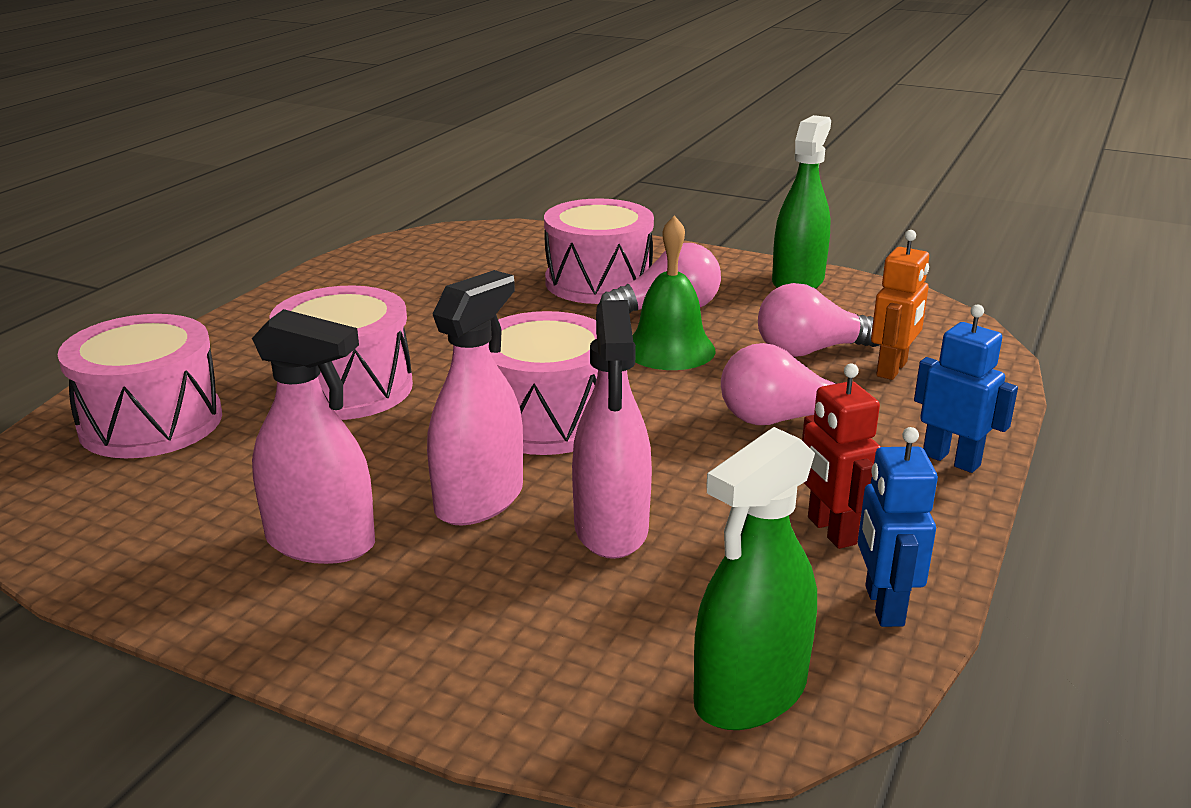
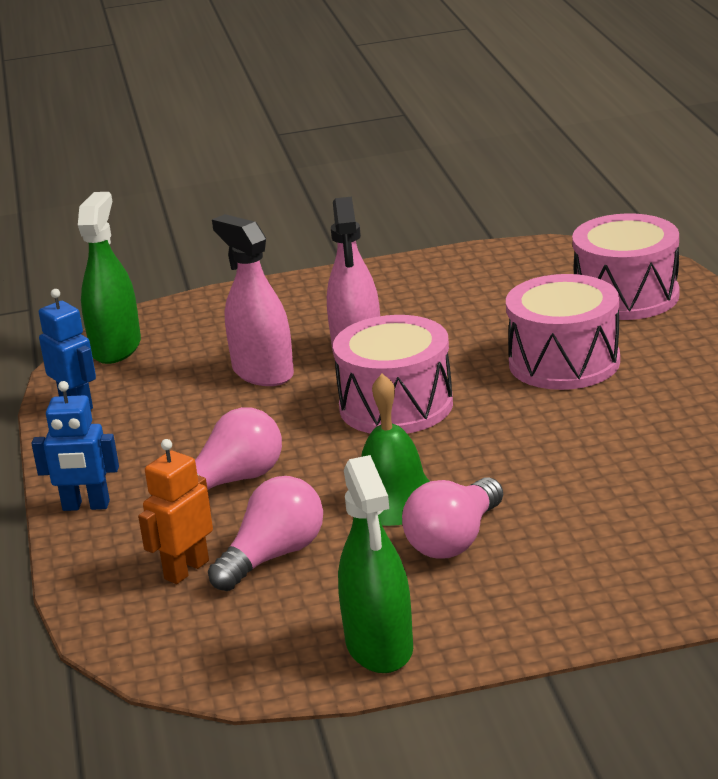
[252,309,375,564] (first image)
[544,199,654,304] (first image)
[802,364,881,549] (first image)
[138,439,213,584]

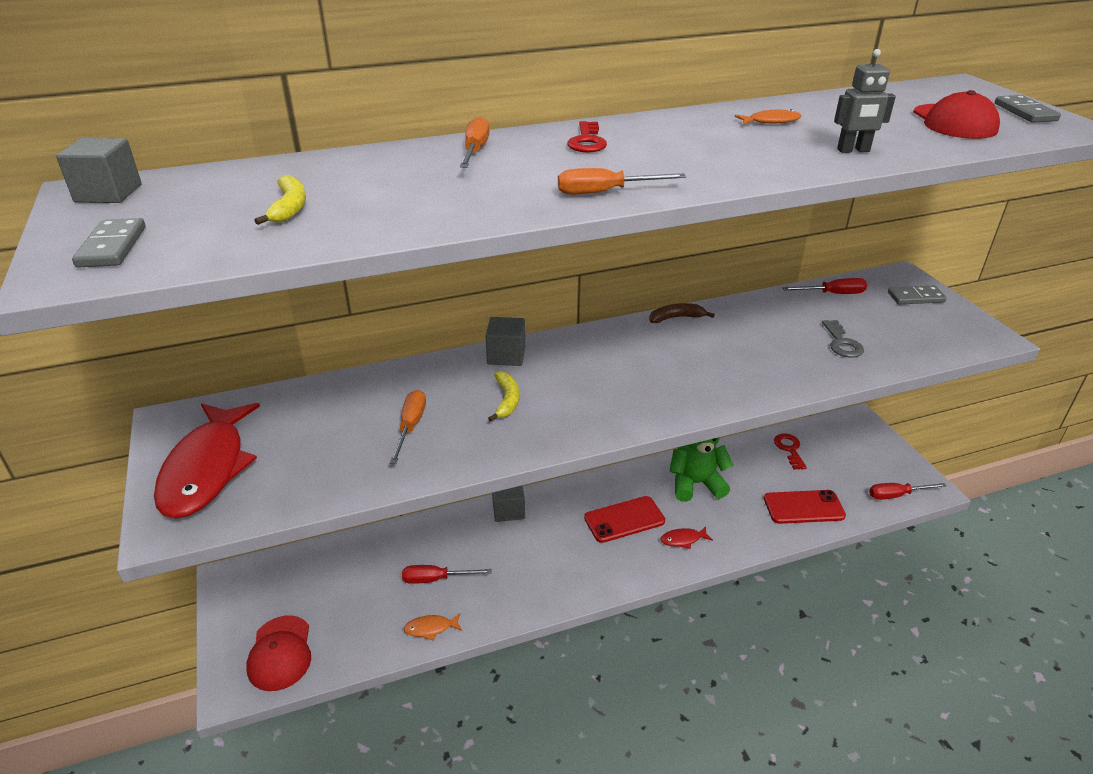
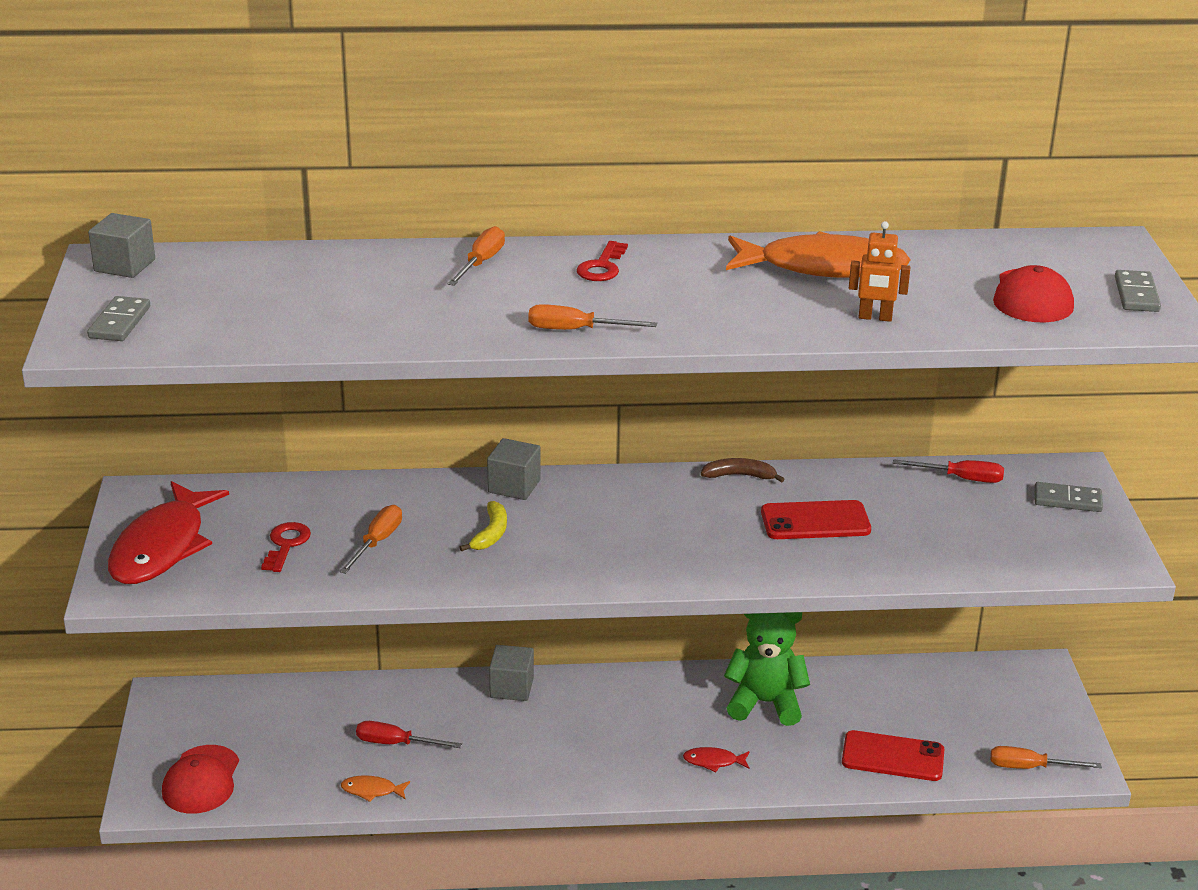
[254,175,306,225] (first image)
[761,500,871,539]
[726,231,911,278]
[261,522,311,572]
[822,320,864,357] (first image)
[849,221,910,322]
[991,746,1102,769]

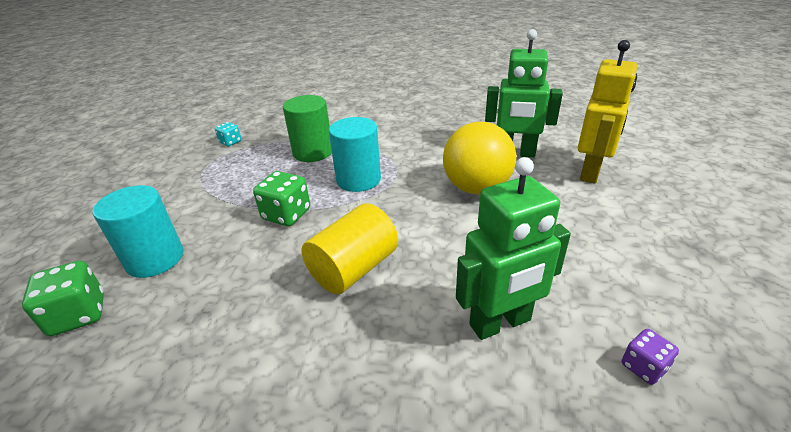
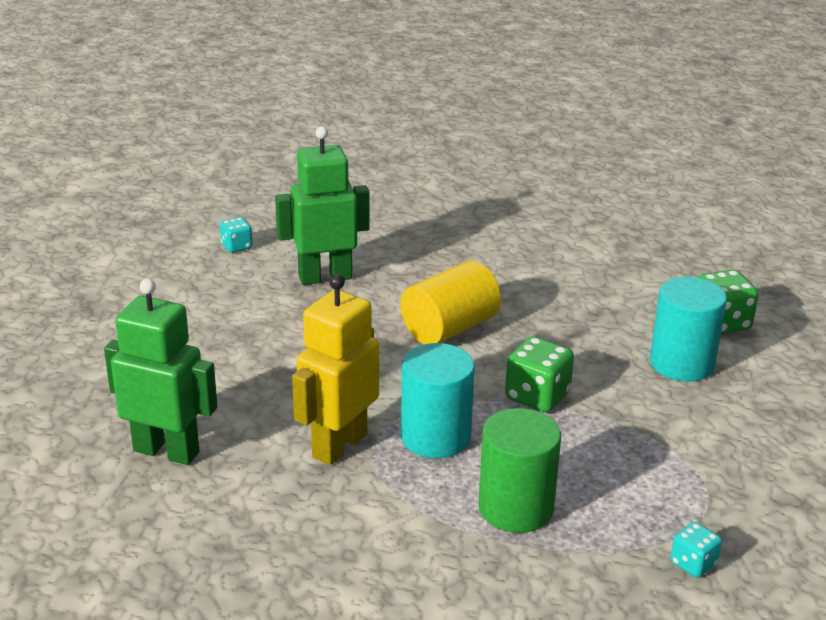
[443,122,516,195] (first image)
[292,274,379,465]
[220,217,253,253]

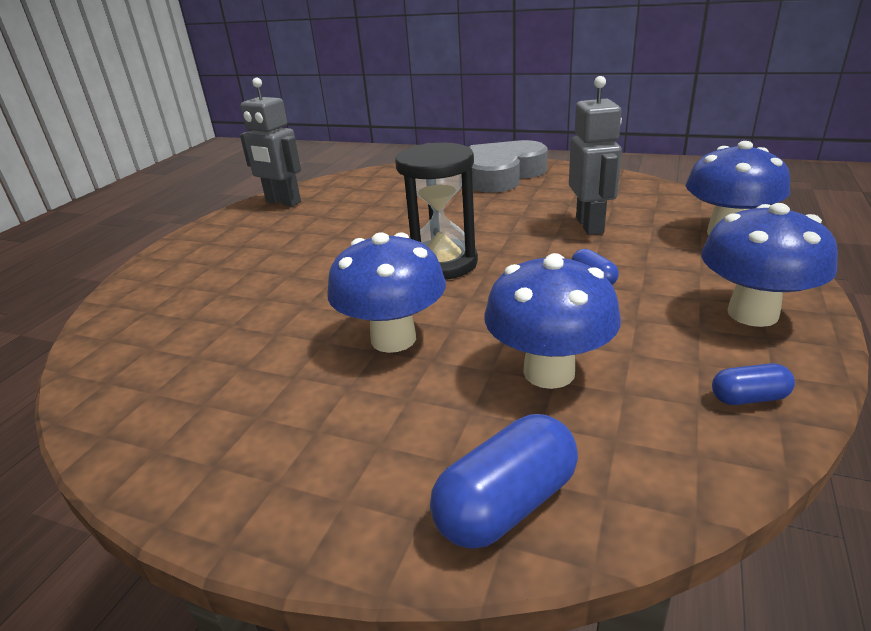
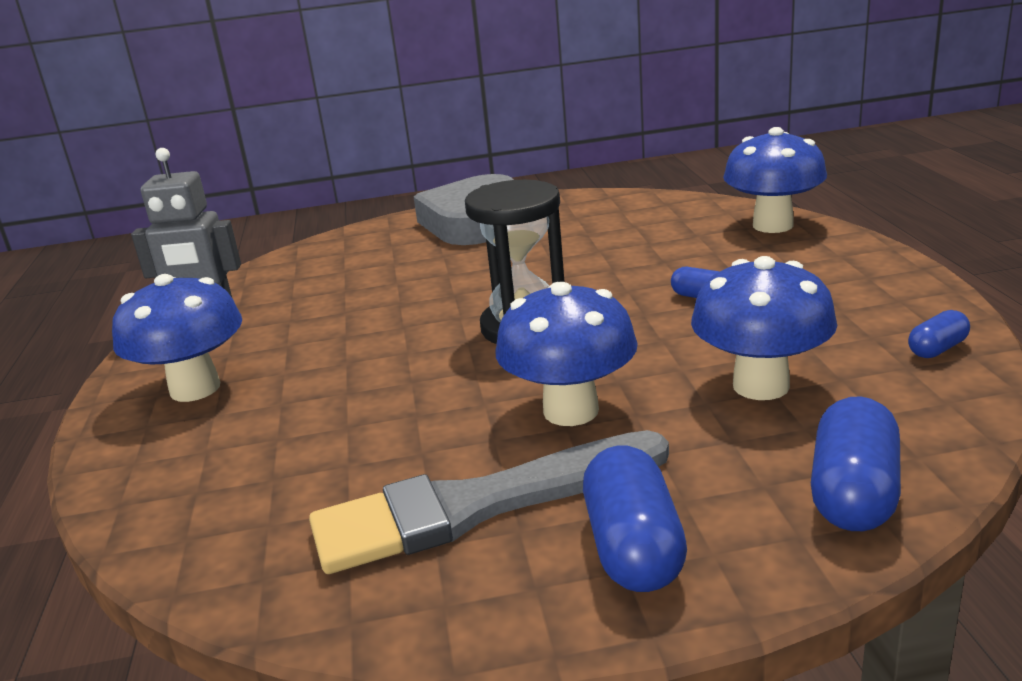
[569,76,622,235] (first image)
[112,274,242,402]
[309,430,669,574]
[583,445,687,592]

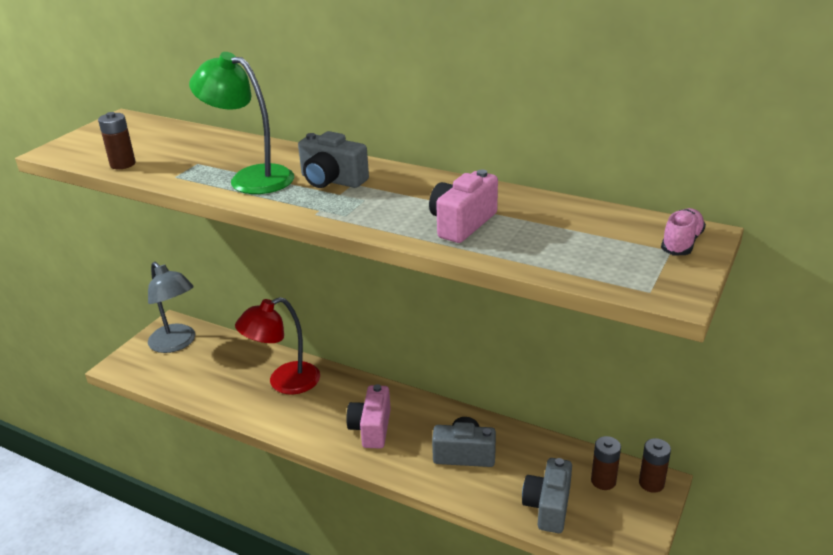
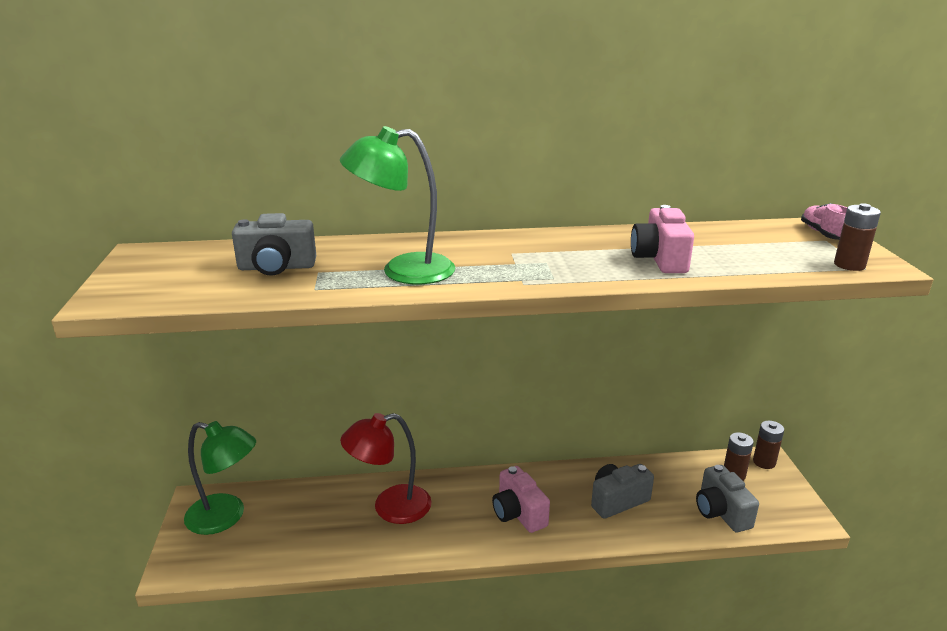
[834,203,881,271]
[184,421,256,535]
[340,413,431,524]
[232,213,316,276]

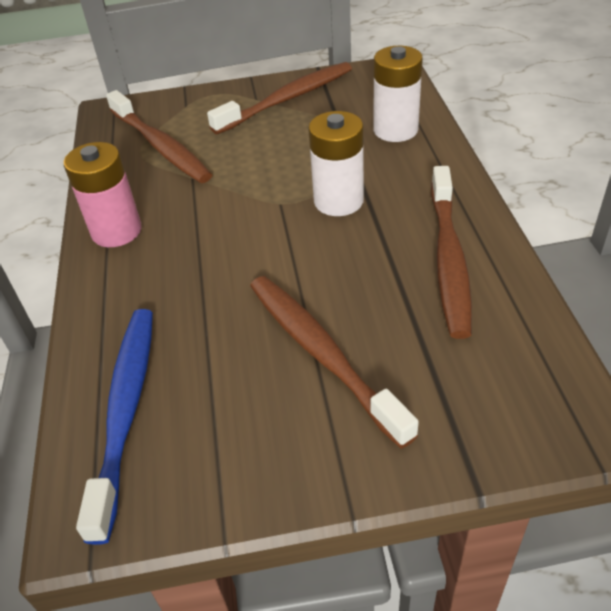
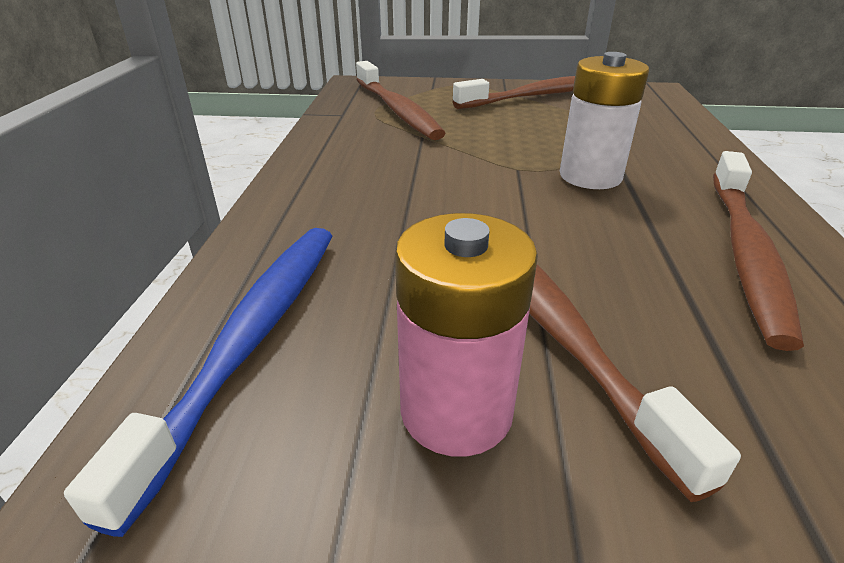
[395,213,538,457]
[373,46,423,142] (first image)

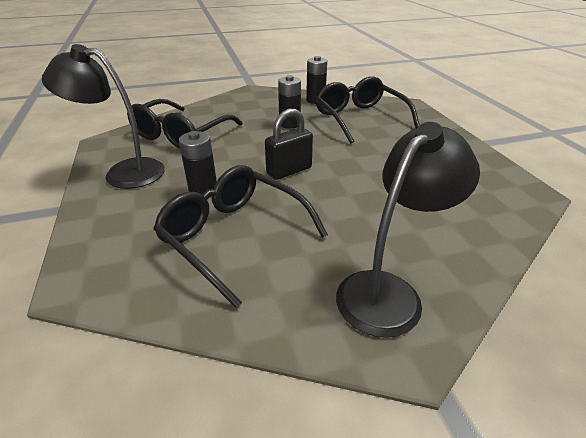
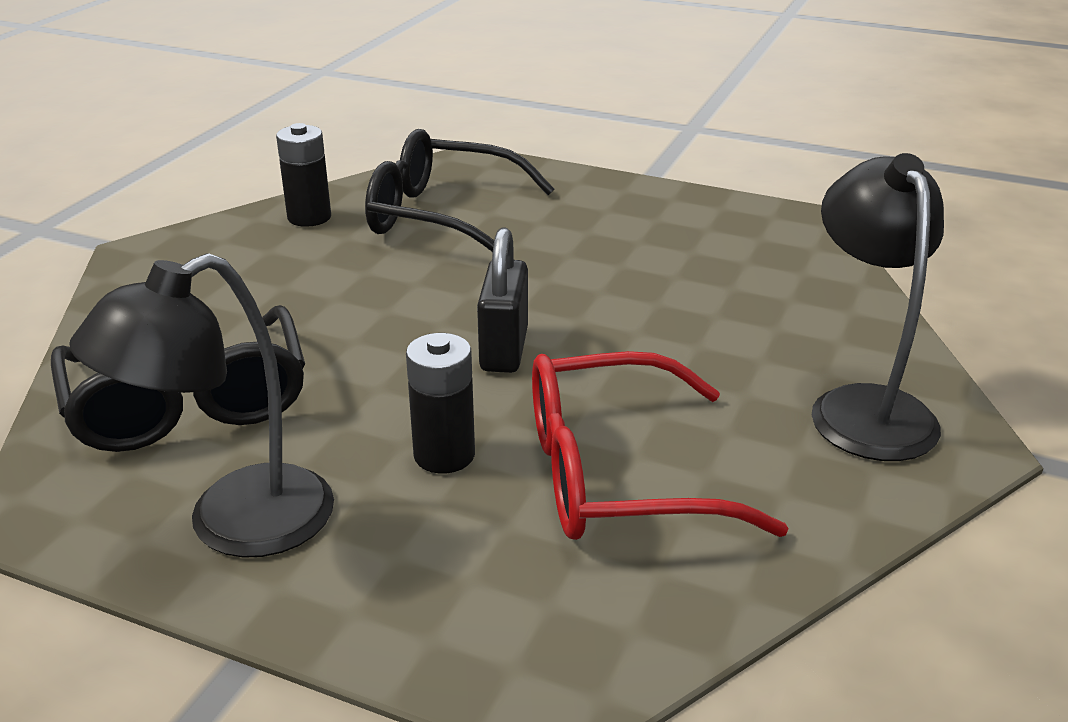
[532,351,789,540]
[278,75,301,129] (first image)

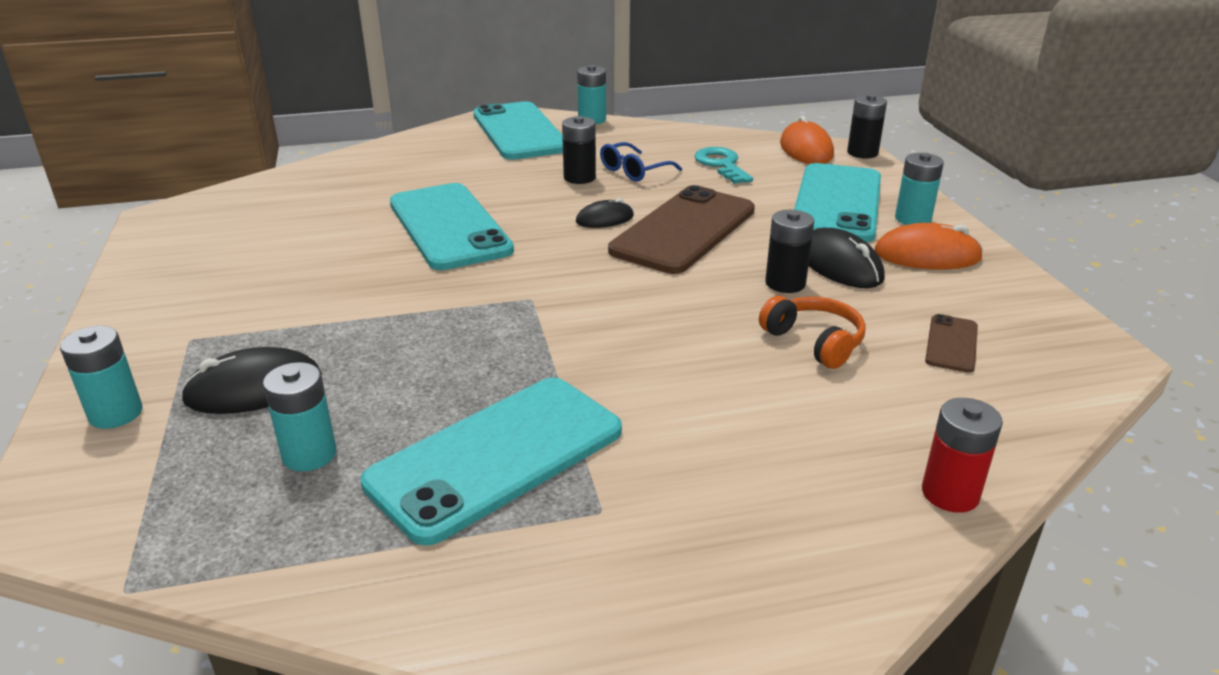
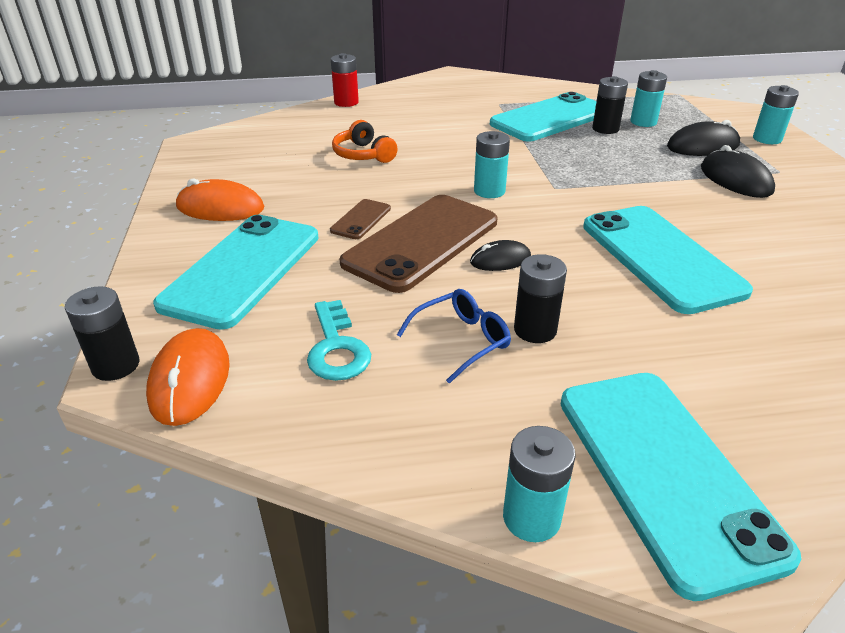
[592,76,628,134]
[701,145,775,198]
[474,131,510,198]
[330,199,391,239]

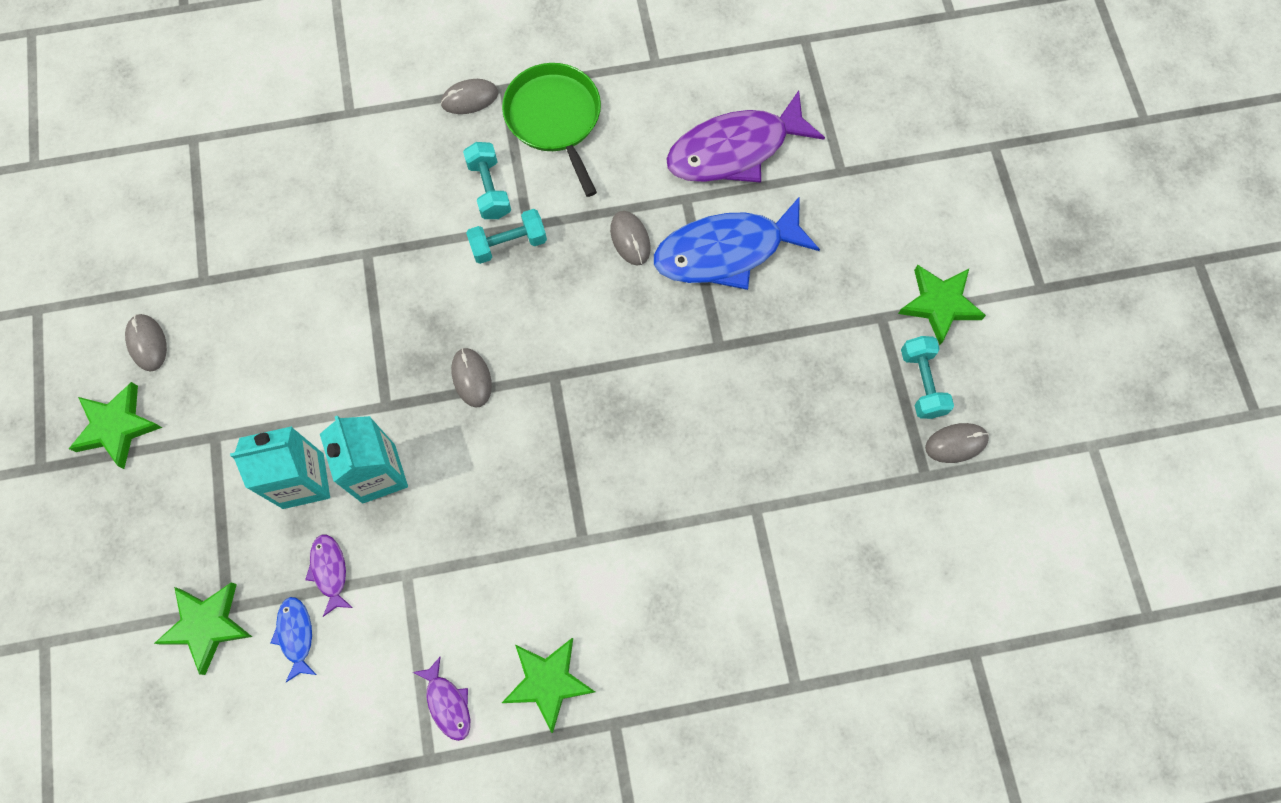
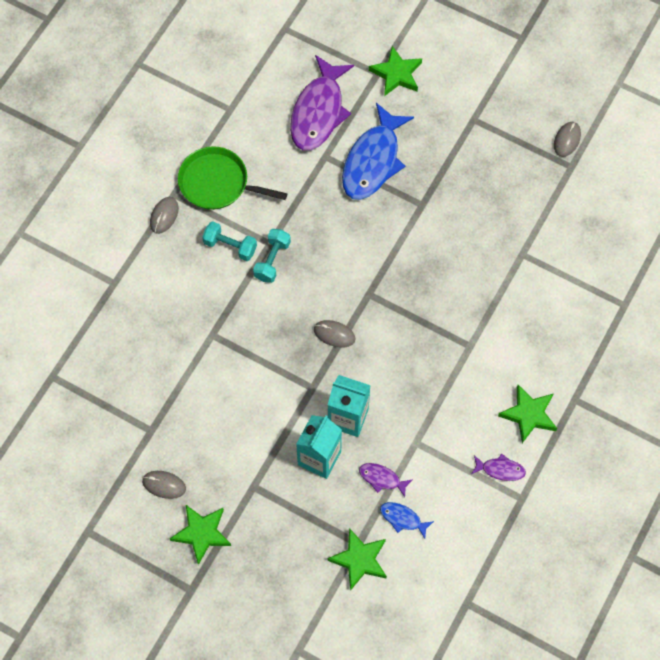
[610,211,651,265] (first image)
[369,46,422,96]
[901,336,954,419] (first image)

